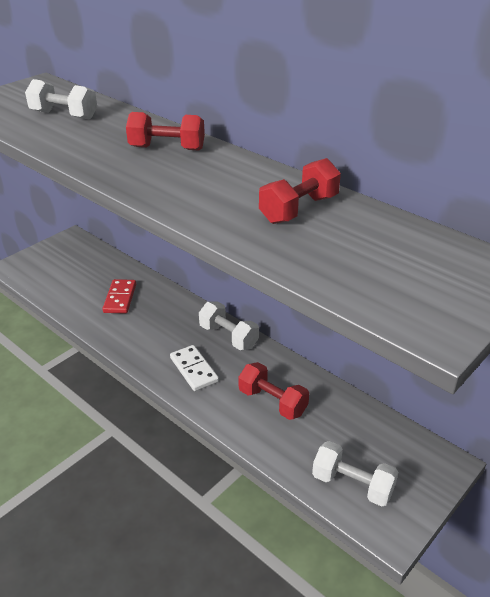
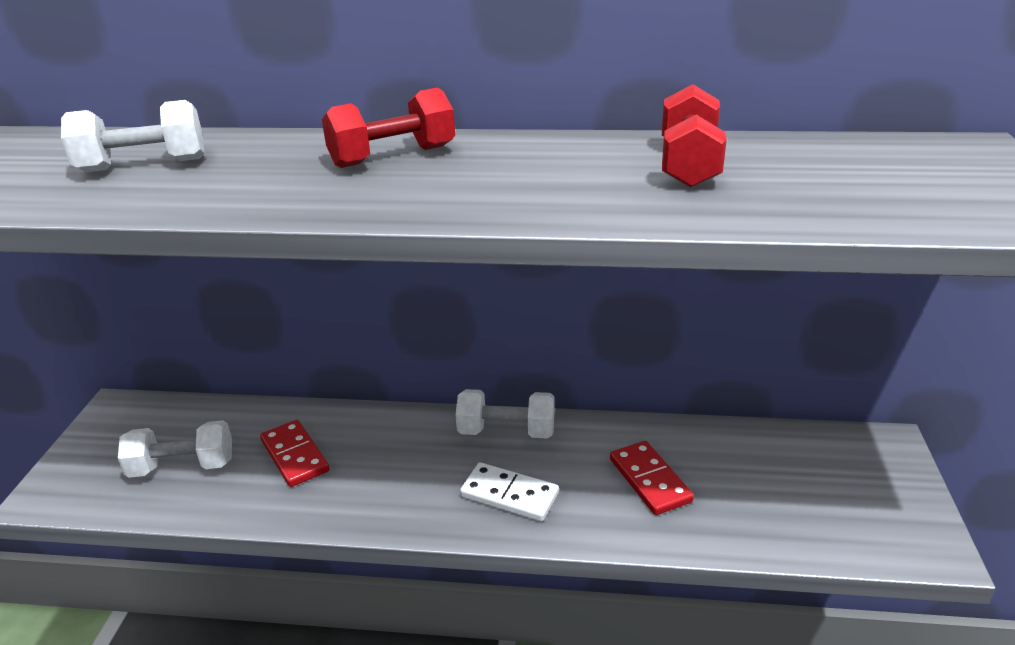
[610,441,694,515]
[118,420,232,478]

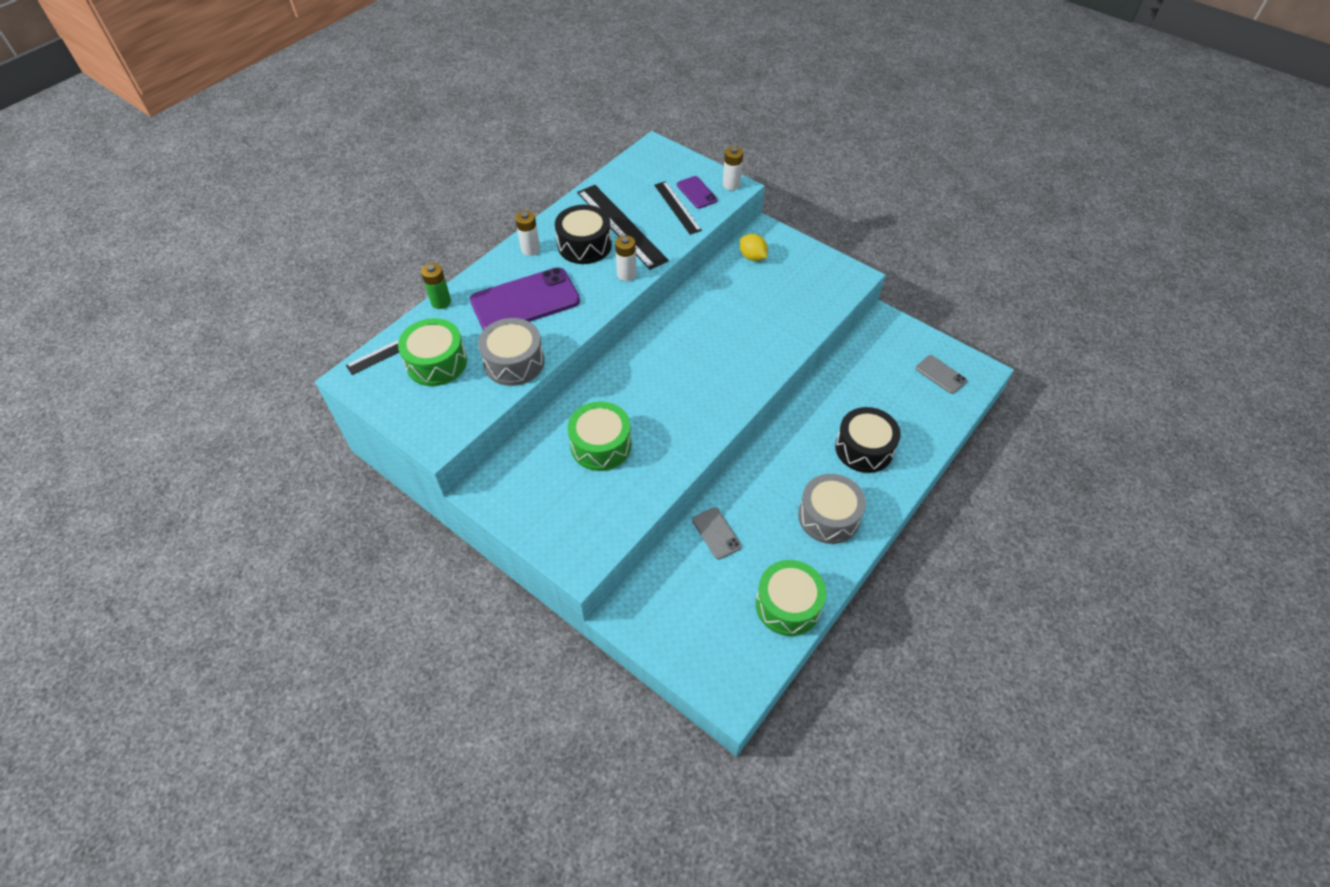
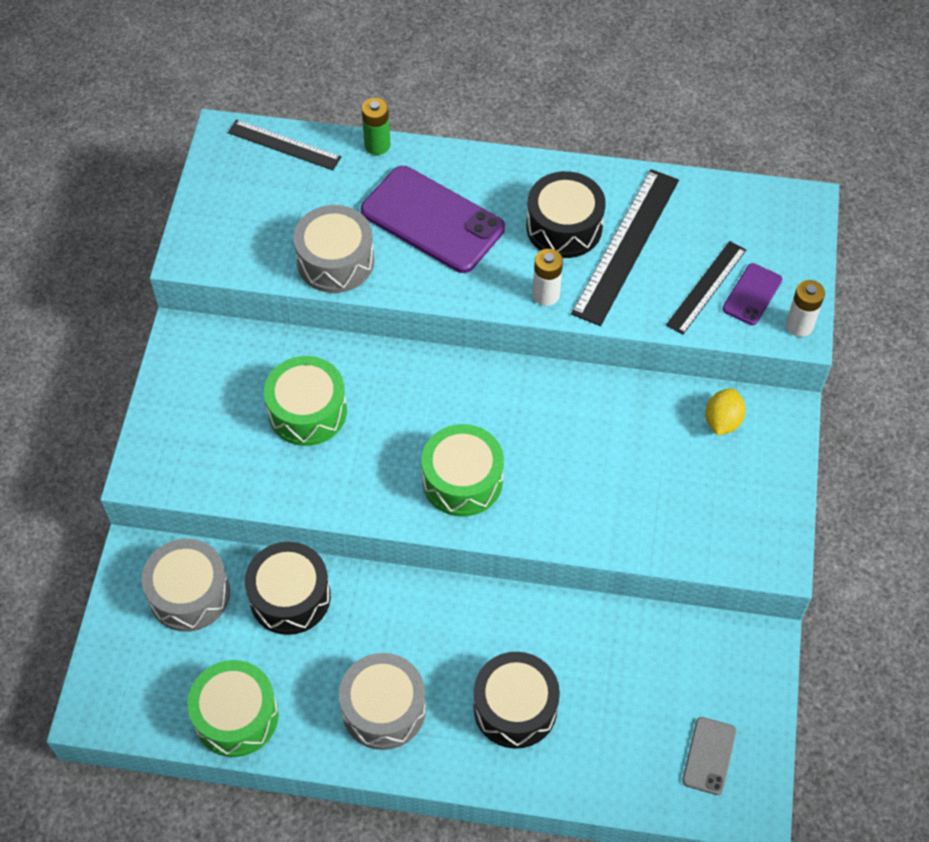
[422,424,504,516]
[515,211,540,256] (first image)
[245,542,331,635]
[142,539,230,632]

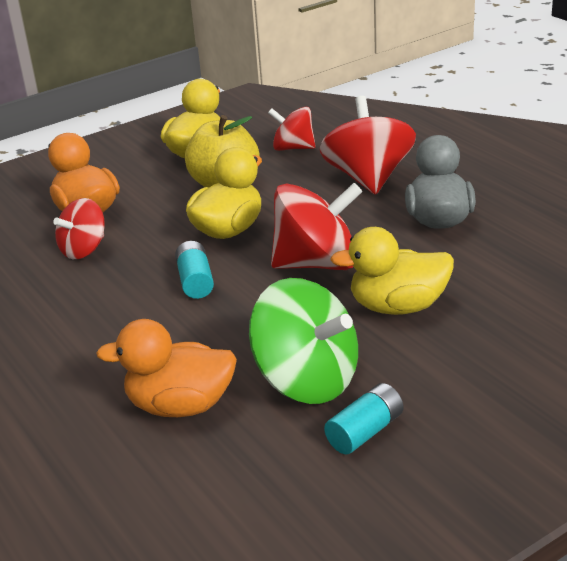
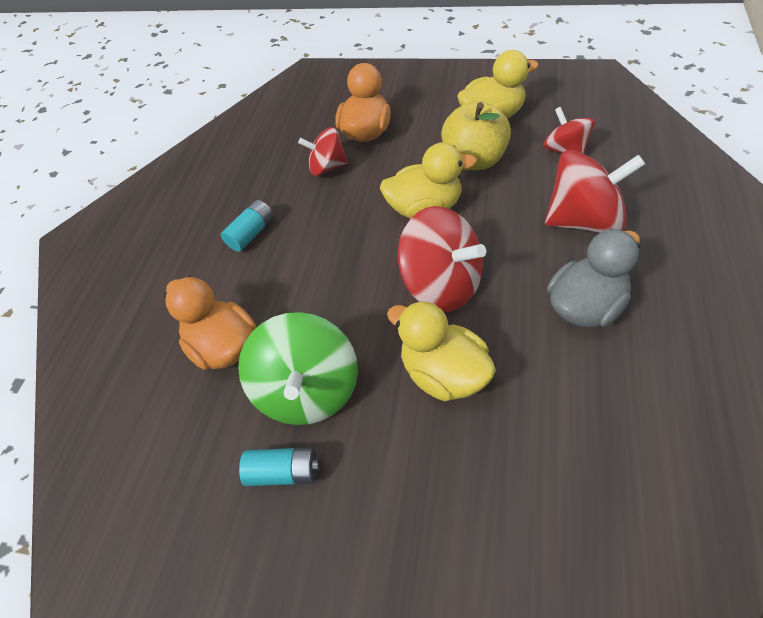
[221,200,273,252]
[545,150,645,233]

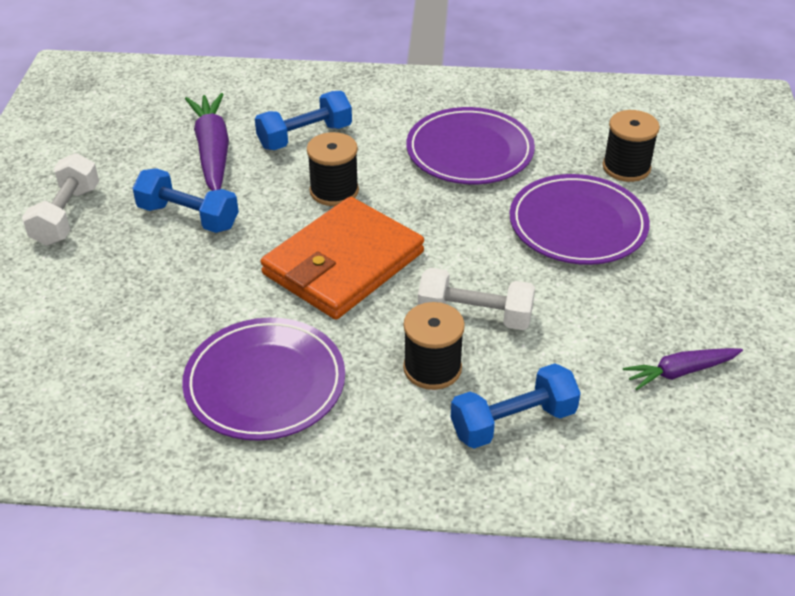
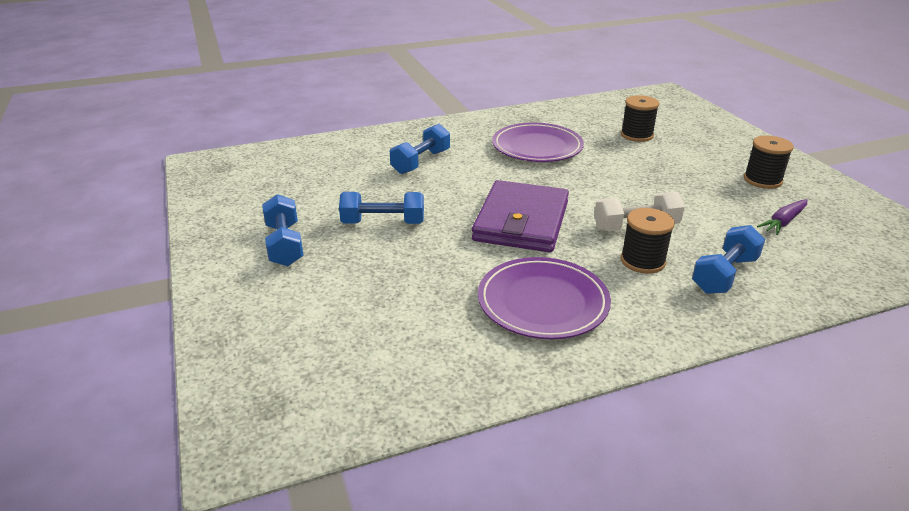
[262,194,304,266]
[185,93,229,191] (first image)
[472,180,569,253]
[744,135,794,189]
[510,174,650,265] (first image)

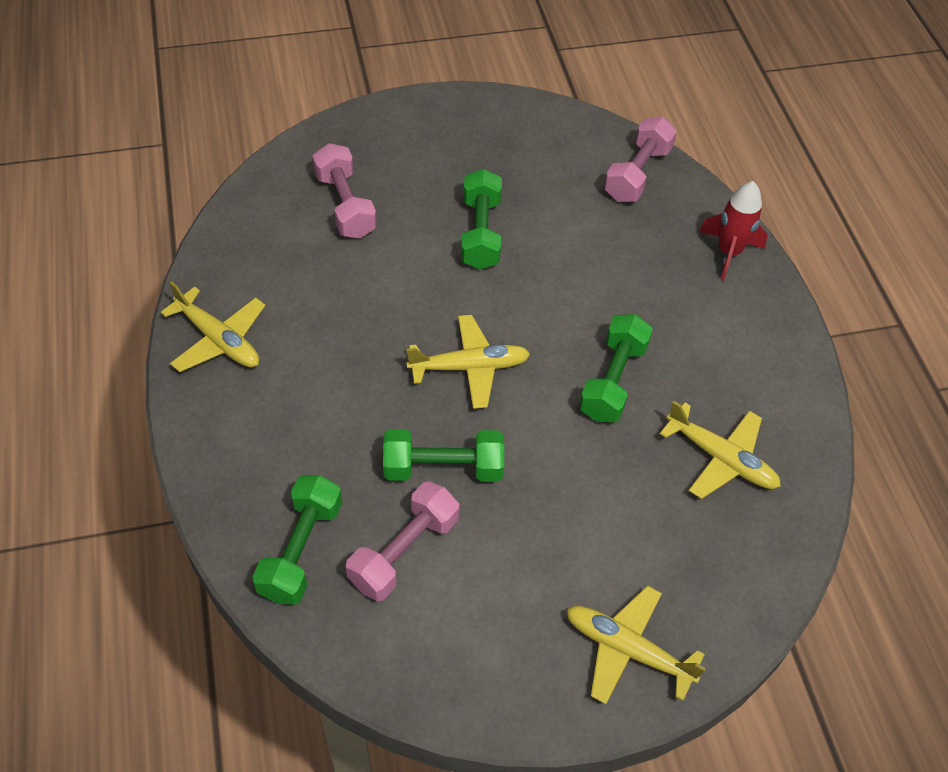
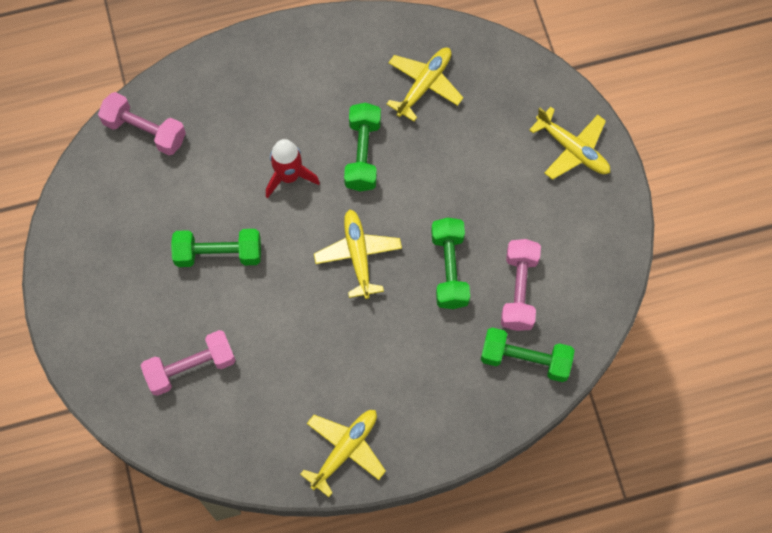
[501,239,541,331]
[529,107,610,180]
[344,103,381,191]
[266,139,320,198]

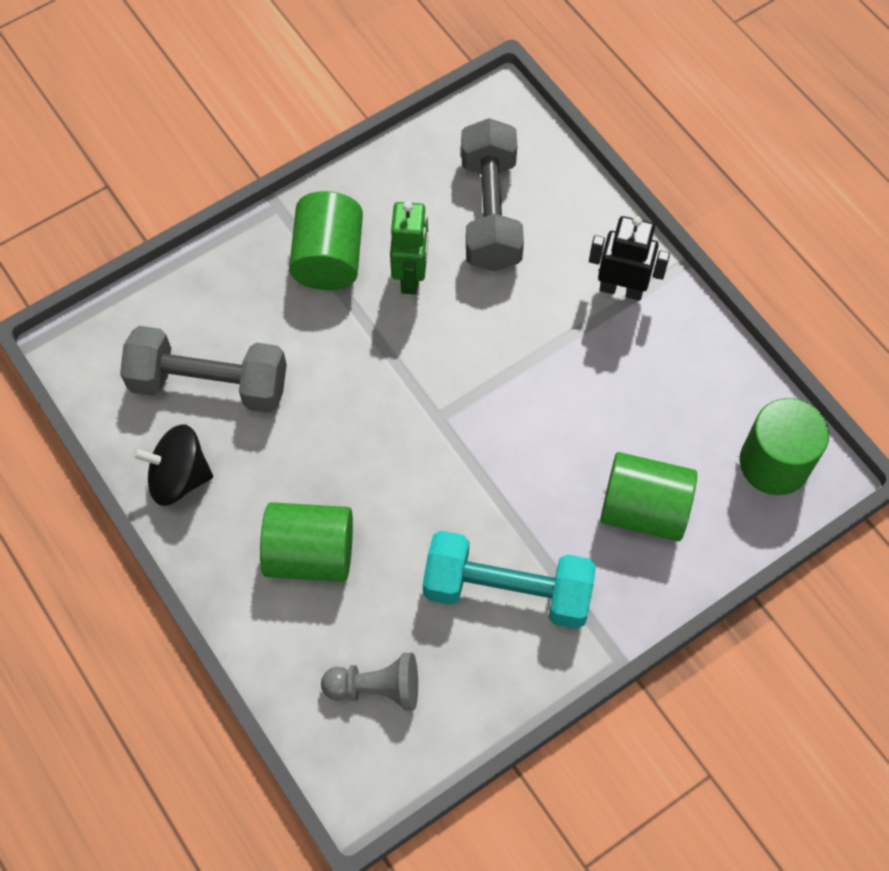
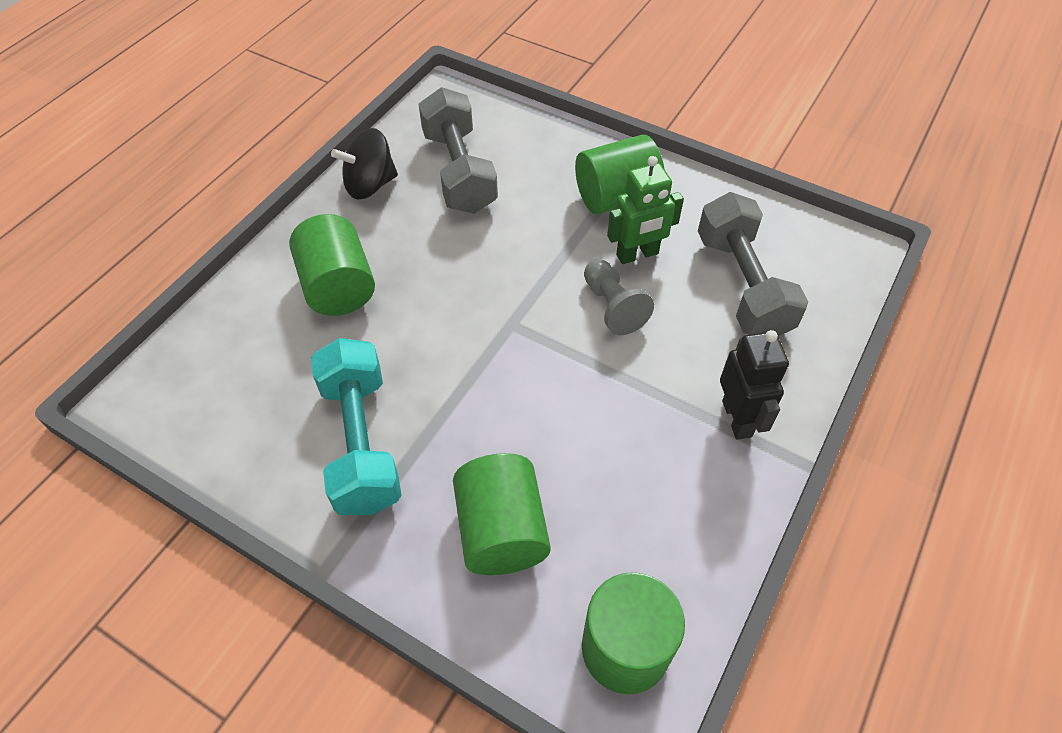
[331,128,398,199]
[584,259,654,335]
[698,192,808,336]

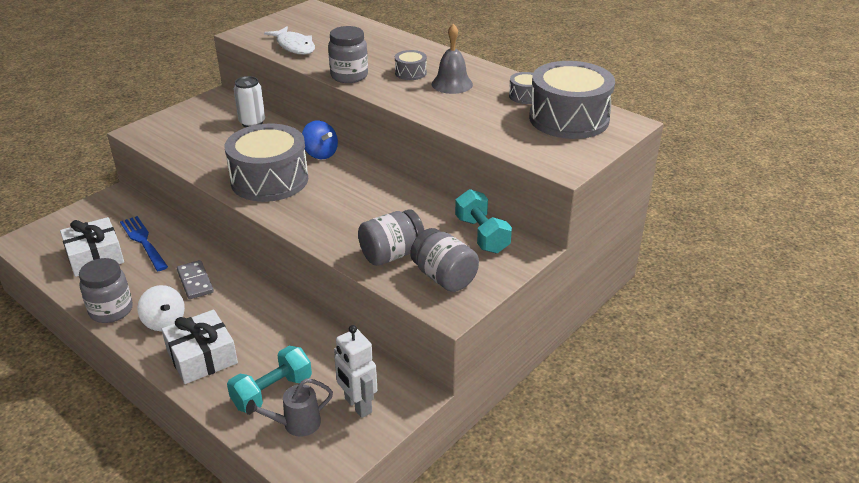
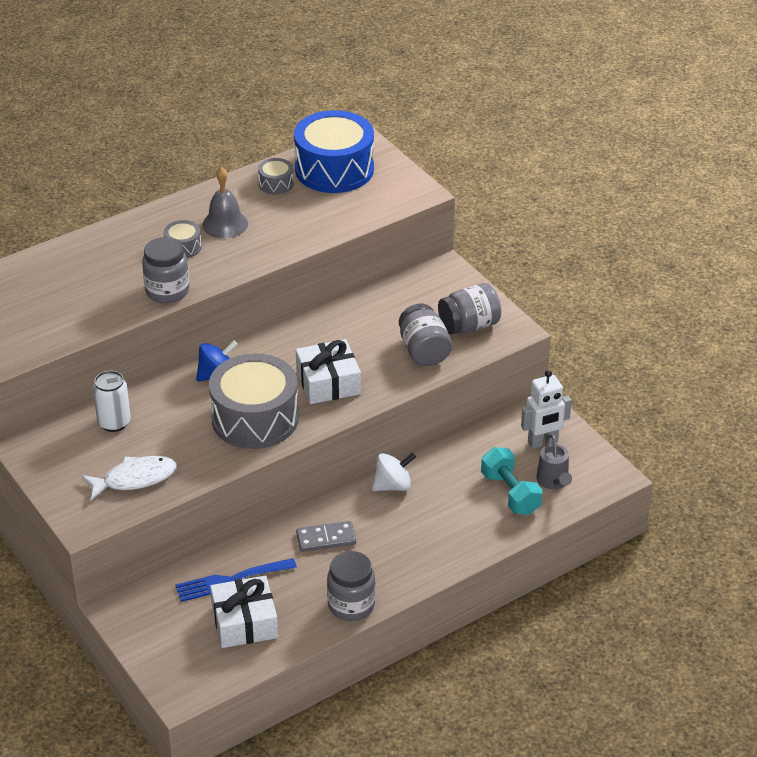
[372,452,416,491]
[296,339,361,404]
[82,456,177,501]
[455,189,512,253] (first image)
[294,110,374,193]

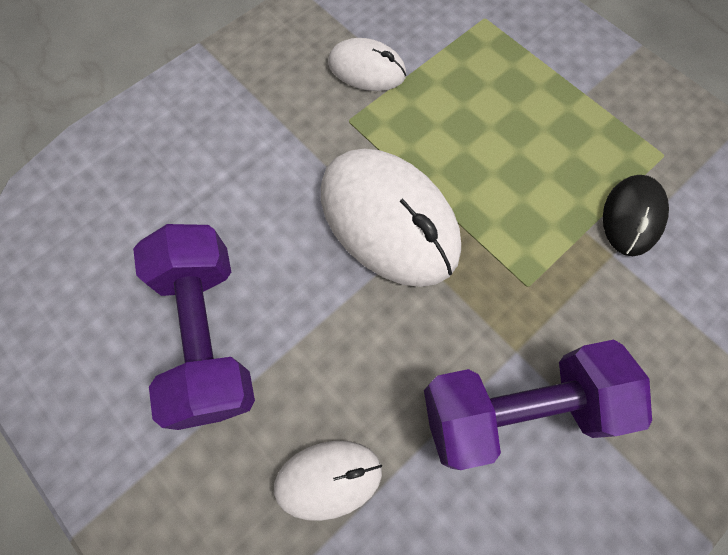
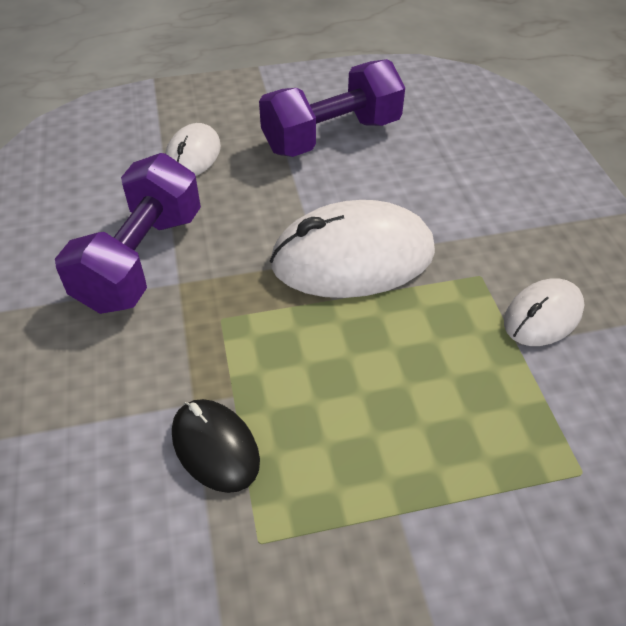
[259,59,405,157]

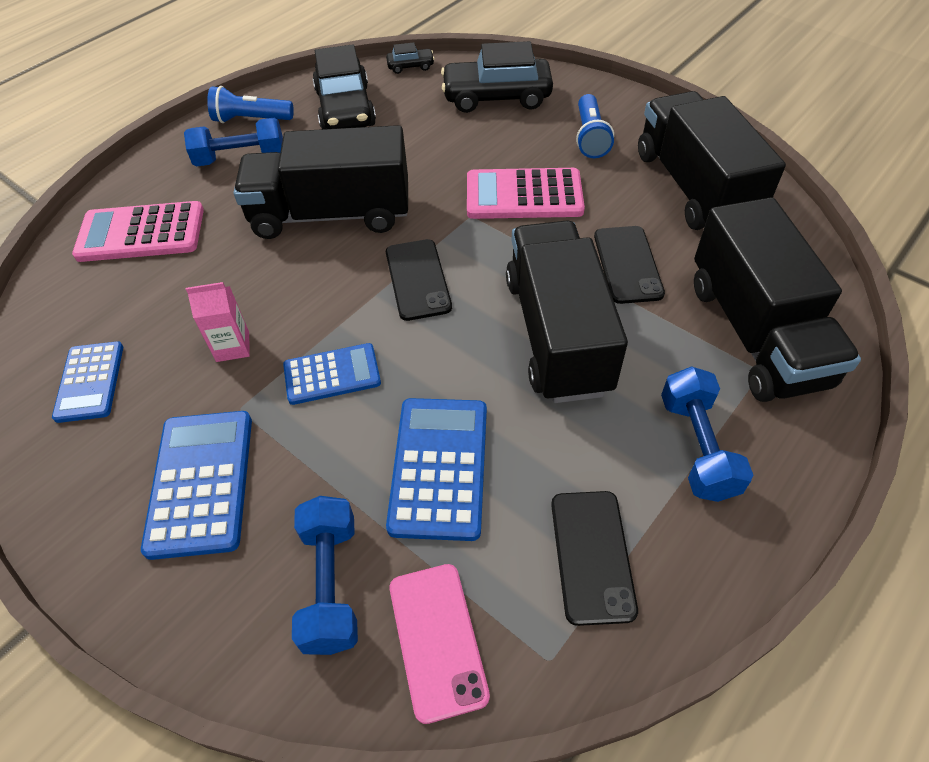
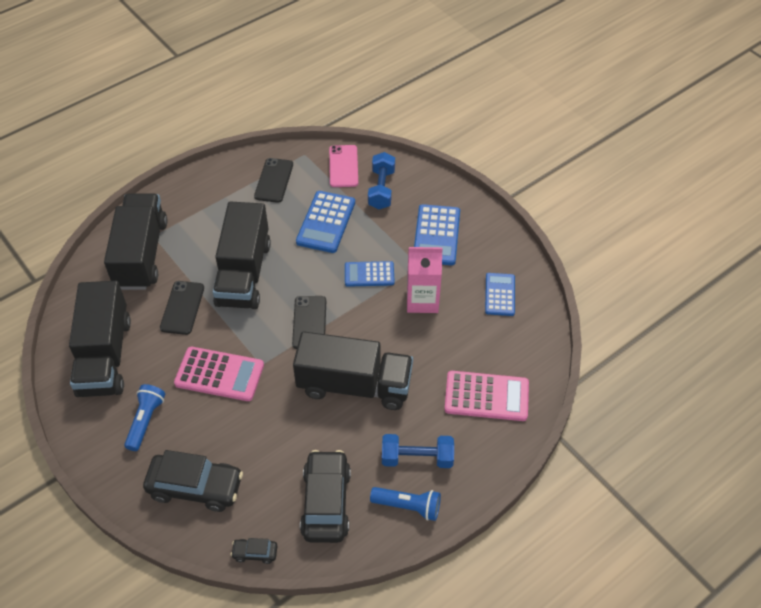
[407,247,443,313]
[661,366,753,502] (first image)

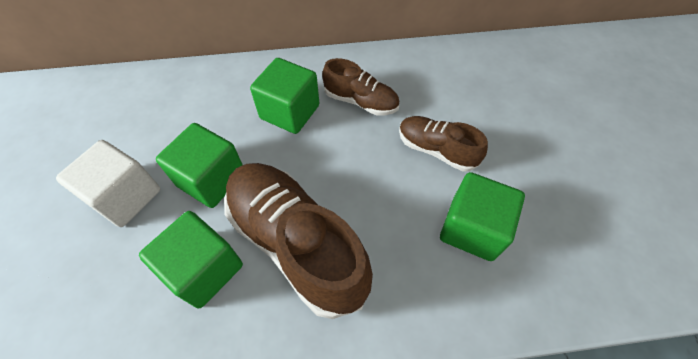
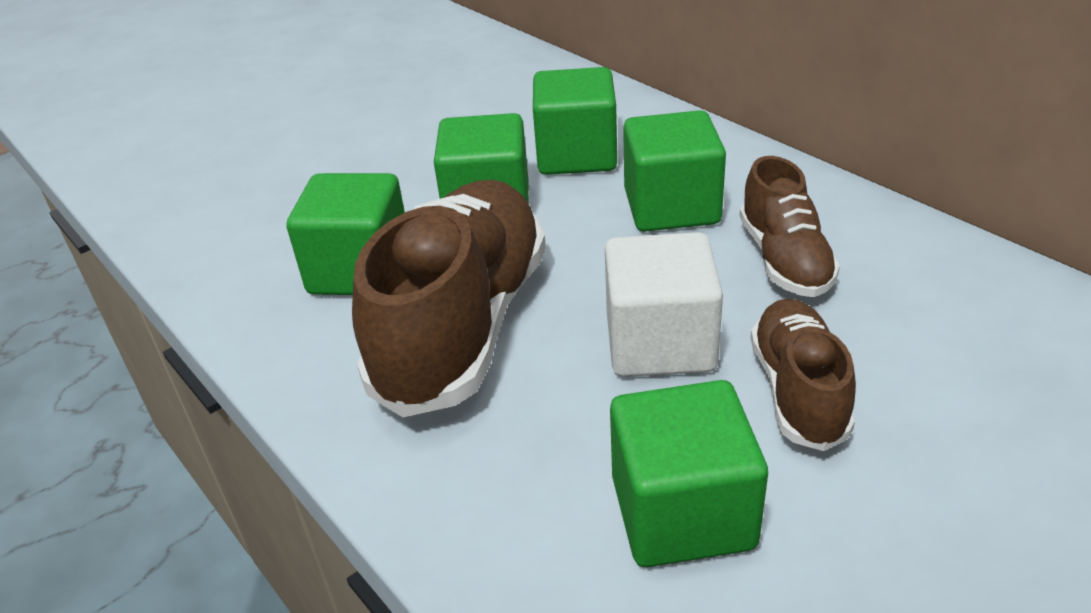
[605,232,723,377]
[533,67,617,175]

